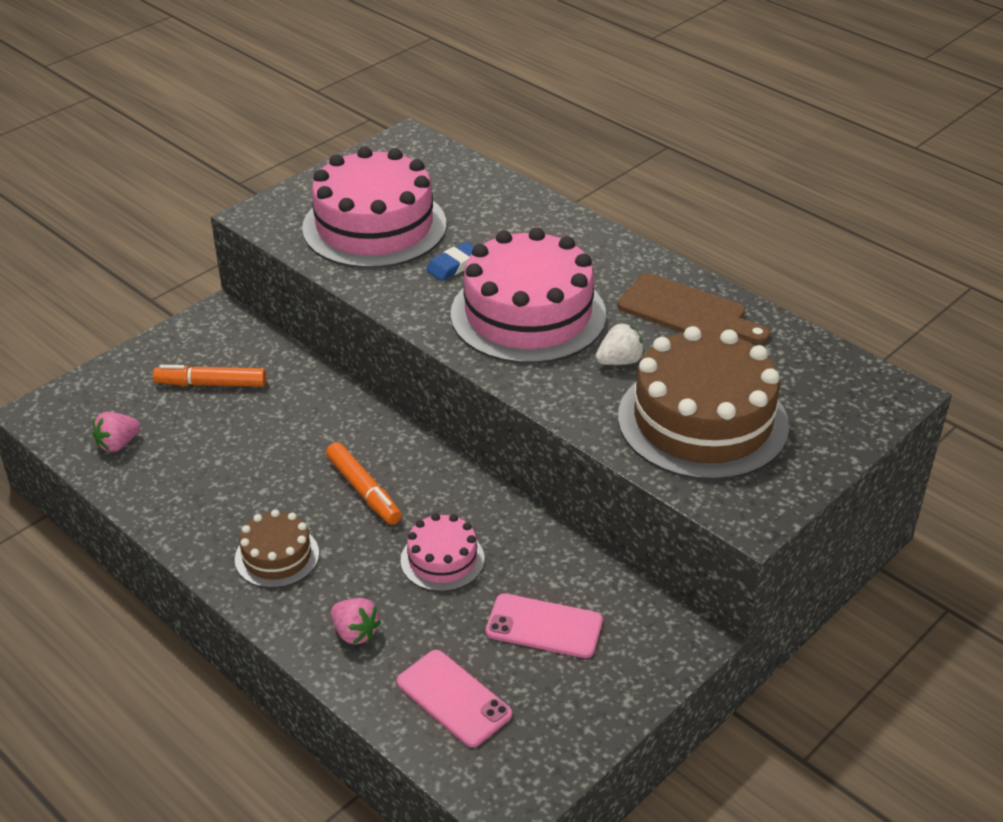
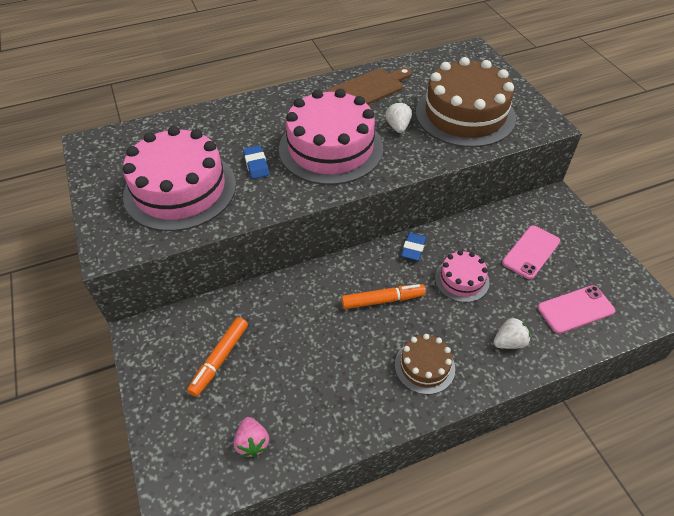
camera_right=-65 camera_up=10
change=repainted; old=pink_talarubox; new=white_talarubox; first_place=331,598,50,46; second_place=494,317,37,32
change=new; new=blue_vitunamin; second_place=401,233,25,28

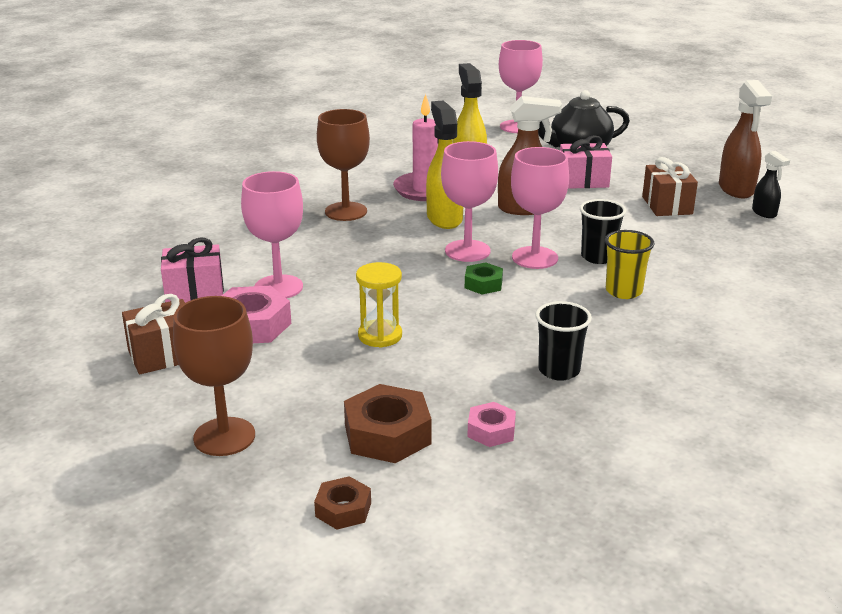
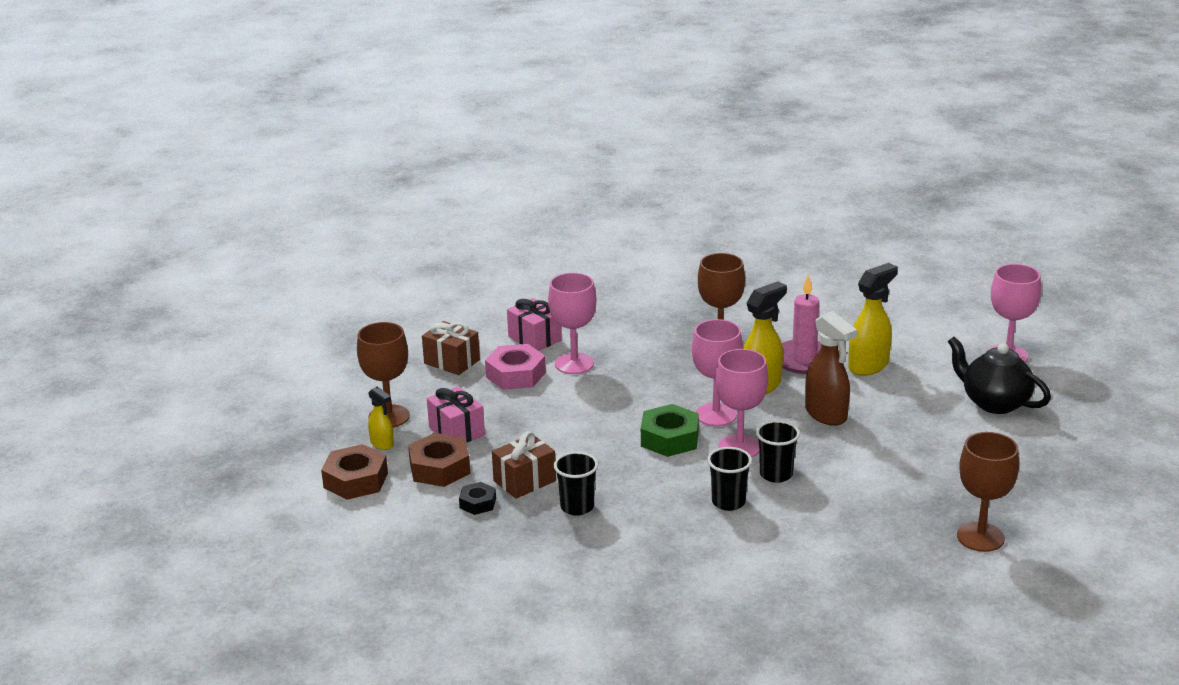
camera_right=60 camera_up=0
change=gone; old=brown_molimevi; first_place=719,80,53,118
change=shifted; old=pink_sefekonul; first_place=560,135,52,54; second_place=427,386,58,57
change=swapped; old=black_molimevi; new=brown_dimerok; first_place=752,151,38,67; second_place=957,432,62,120
change=shifted; old=brown_sefekonul; first_place=642,157,56,59; second_place=492,431,64,68
change=repainted; old=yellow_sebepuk; new=black_sebepuk; first_place=605,230,50,69; second_place=707,447,45,64
change=gone; old=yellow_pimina; first_place=356,262,46,86
change=scaled; old=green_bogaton; first_place=465,262,38,32; second_place=641,404,58,53; factor=1.75
change=repainted; old=pink_bogaton; new=black_bogaton; first_place=467,402,49,45; second_place=459,482,37,33
change=scaled; old=brown_bogaton; first_place=314,476,57,54; second_place=321,444,67,56; factor=1.75
change=new; new=yellow_molimevi; second_place=368,387,26,63

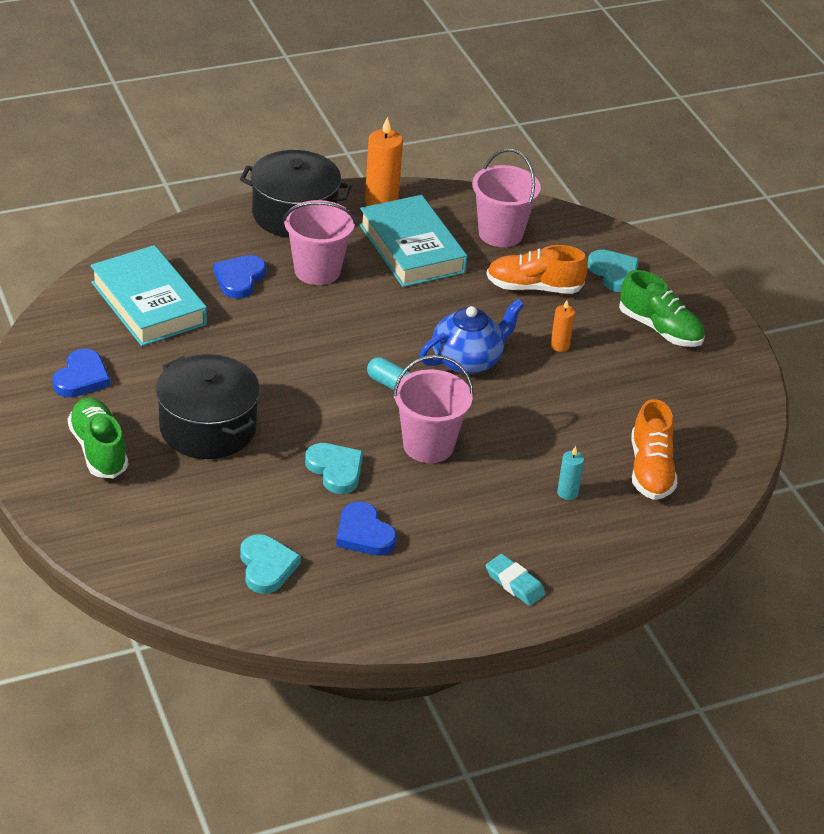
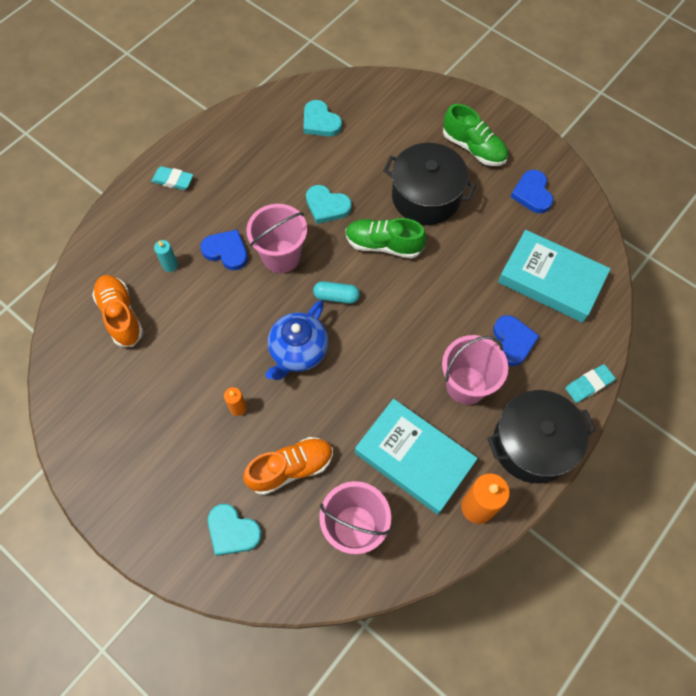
camera_right=155 camera_up=25
change=shifted; old=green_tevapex; first_place=619,270,86,77; second_place=346,218,80,41
change=shifted; old=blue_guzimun; first_place=336,502,61,54; second_place=201,229,47,41
change=new; new=turquoise_vitunamin; second_place=565,364,50,39

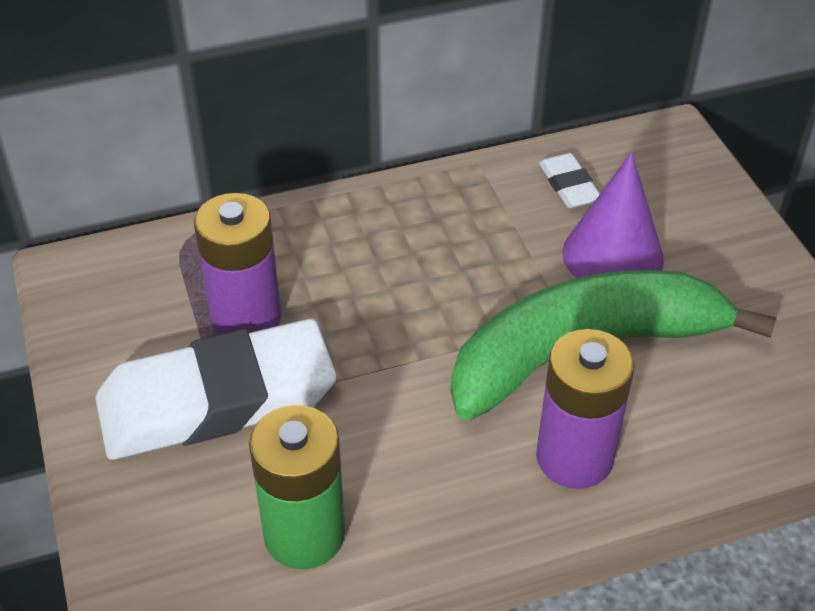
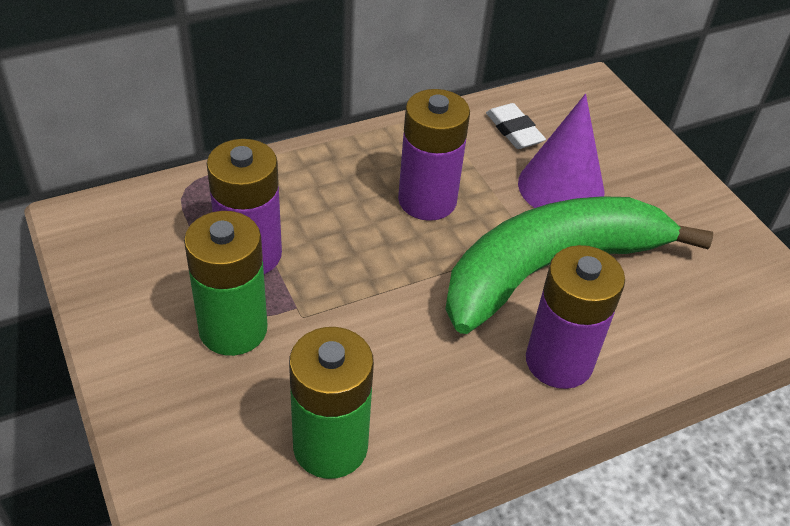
camera_right=-10 camera_up=0
change=swapped; old=white_vitunamin; new=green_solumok; first_place=95,319,241,141; second_place=184,211,84,145
change=new; new=purple_solumok; second_place=398,89,72,132

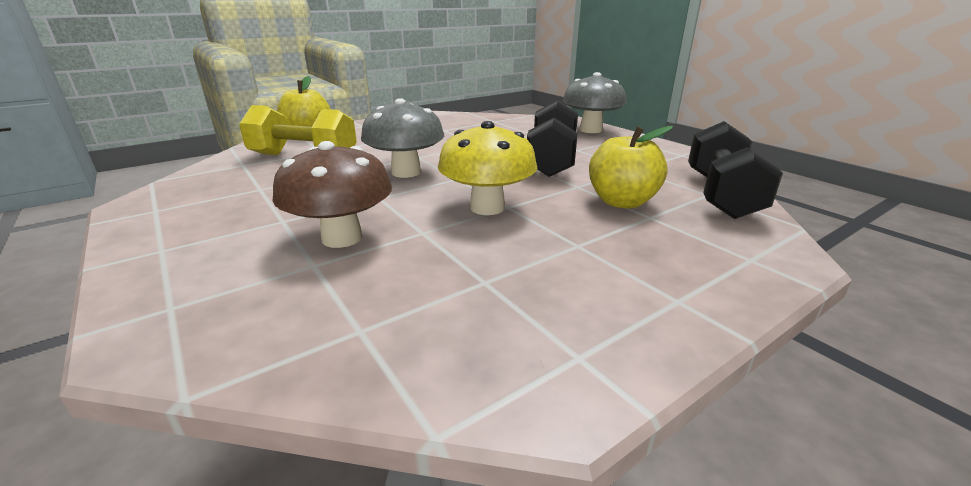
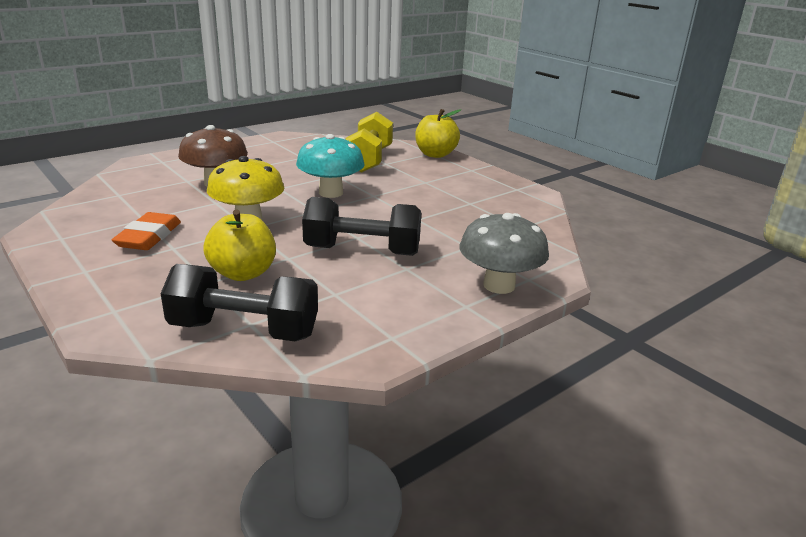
camera_right=85 camera_up=0
change=repainted; old=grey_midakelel; new=turquoise_midakelel; first_place=361,98,83,80; second_place=296,134,69,64
change=new; new=orange_vitunamin; second_place=112,212,69,38

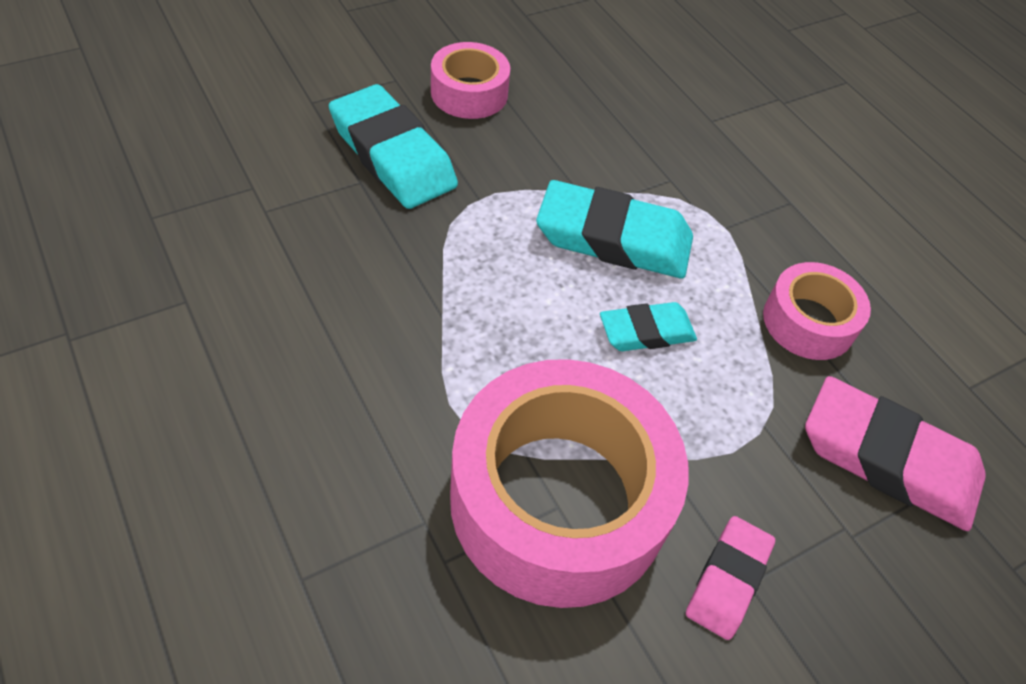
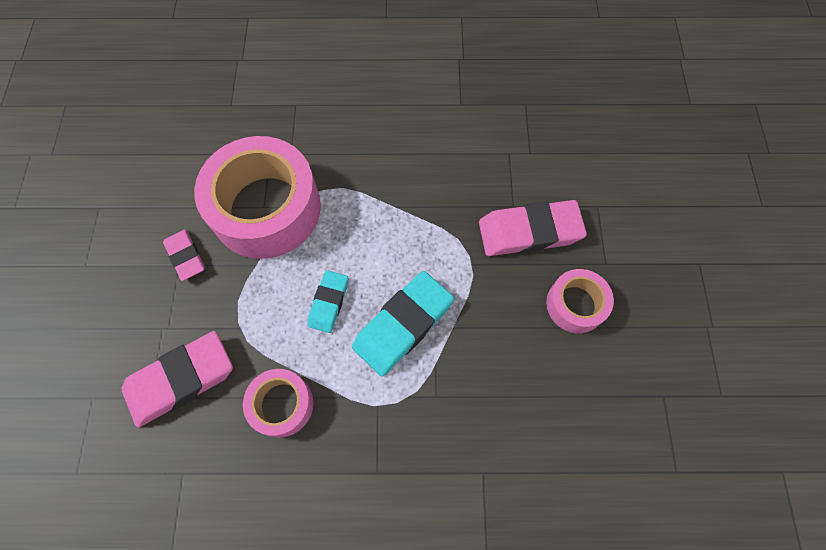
camera_right=125 camera_up=15
change=repainted; old=turquoise_vitunamin; new=pink_vitunamin; first_place=329,84,129,125; second_place=479,200,108,56

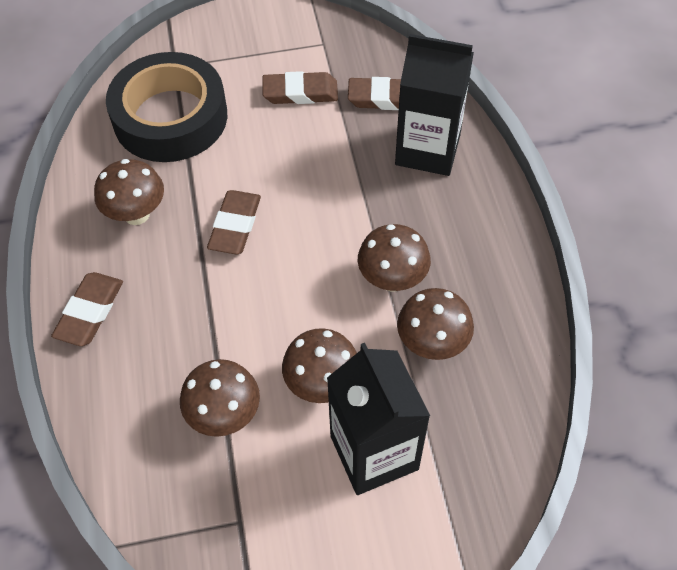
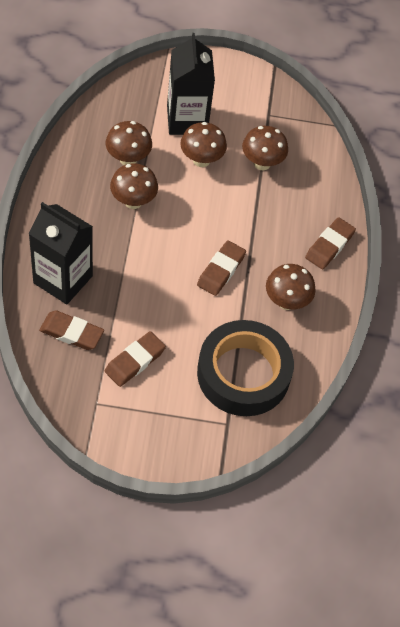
camera_right=-170 camera_up=0
change=rotated; old=brown_vitunamin; first_place=262,71,76,33; second_place=105,331,61,56; degrees=-60

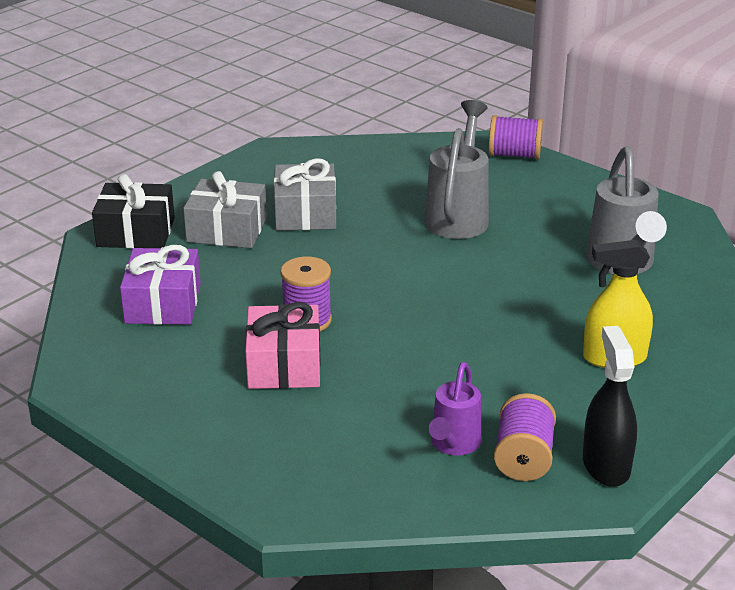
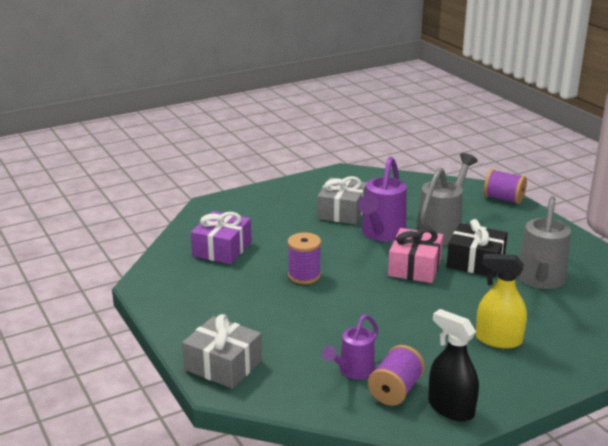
camera_right=20 camera_up=-5
change=shifted; old=grey_sefekonul; first_place=183,171,84,77; second_place=182,314,80,75
change=shifted; old=black_sefekonul; first_place=92,174,83,74; second_place=447,219,61,58
change=shifted; old=pink_sefekonul; first_place=245,302,76,87; second_place=388,228,55,55
change=rotated; old=black_molimevi; first_place=583,326,54,161; second_place=428,309,51,112; degrees=-60
change=new; new=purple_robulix; second_place=358,157,49,85

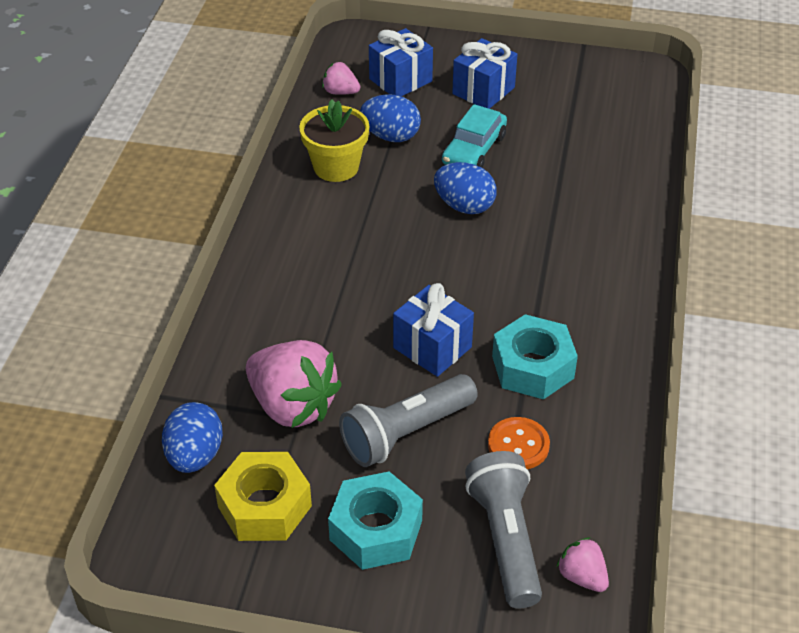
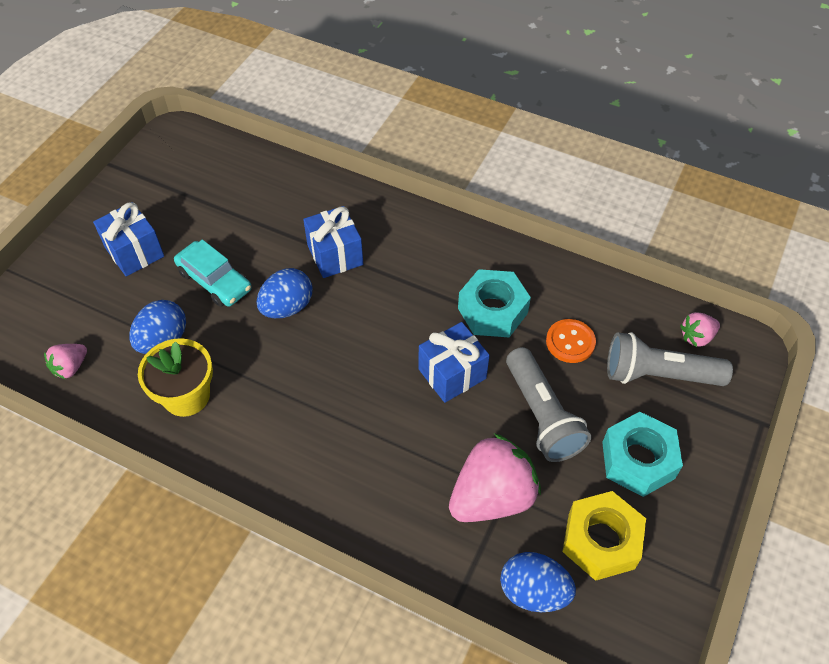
camera_right=-75 camera_up=10
change=shifted; old=blue_sefekonul; first_place=369,28,64,68; second_place=303,206,60,72

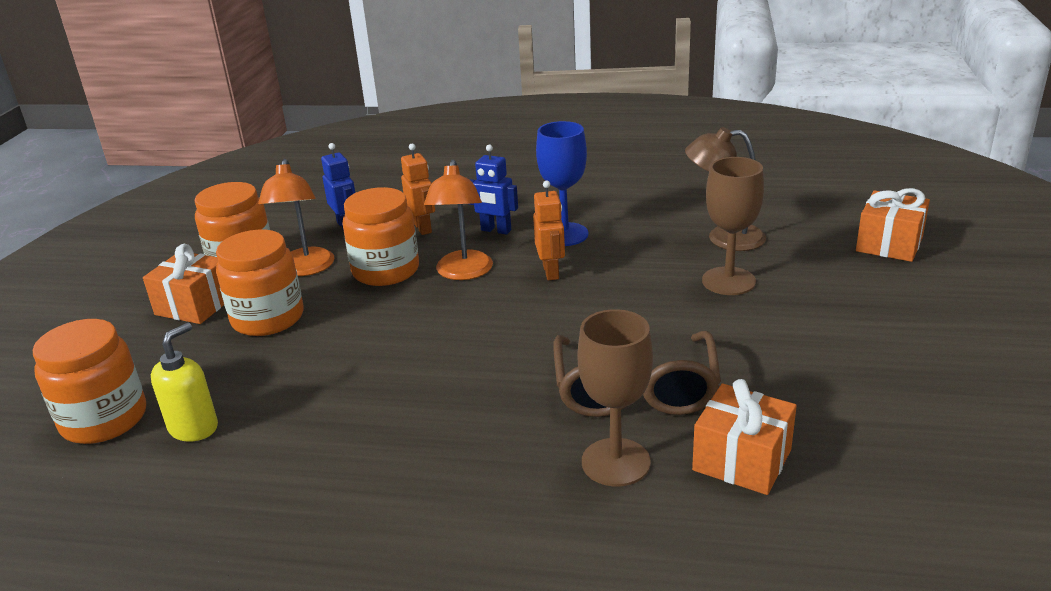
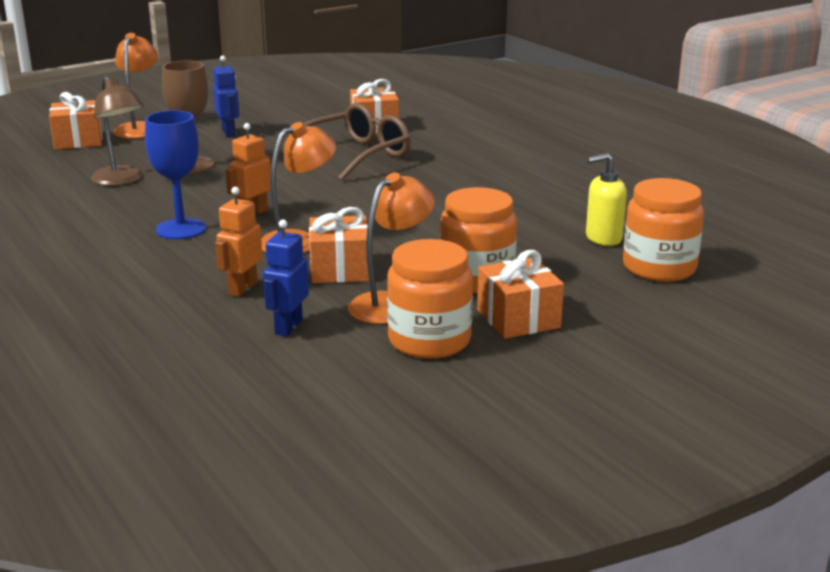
camera_right=-135 camera_up=-5
change=shifted; old=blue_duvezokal; first_place=469,144,49,91; second_place=213,56,26,81
change=swapped; old=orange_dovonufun; new=orange_sefekonul; first_place=342,187,77,99; second_place=309,207,60,76
change=gone; old=brown_dimerok; first_place=578,309,75,177
change=new; new=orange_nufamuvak; second_place=113,33,45,106

